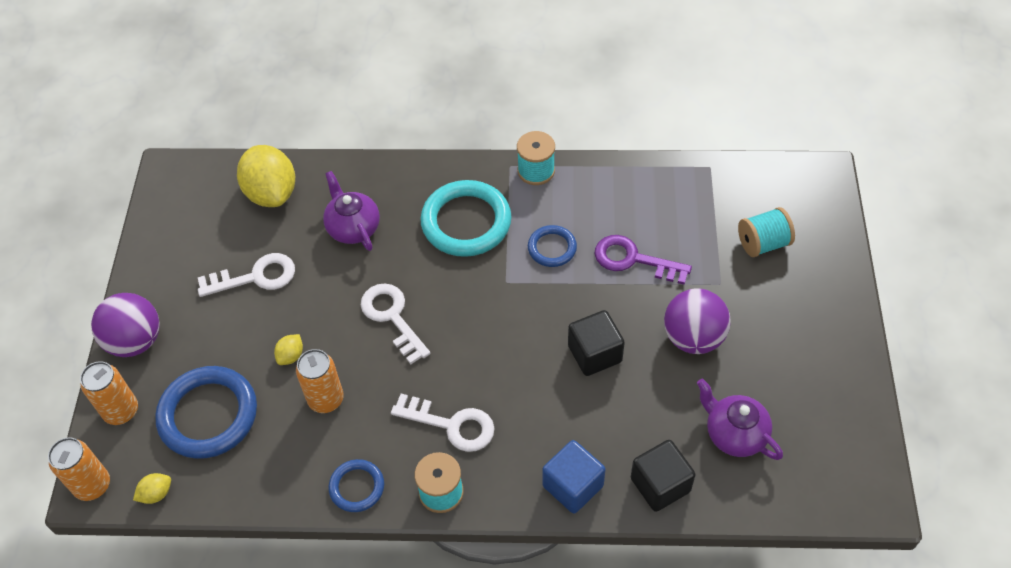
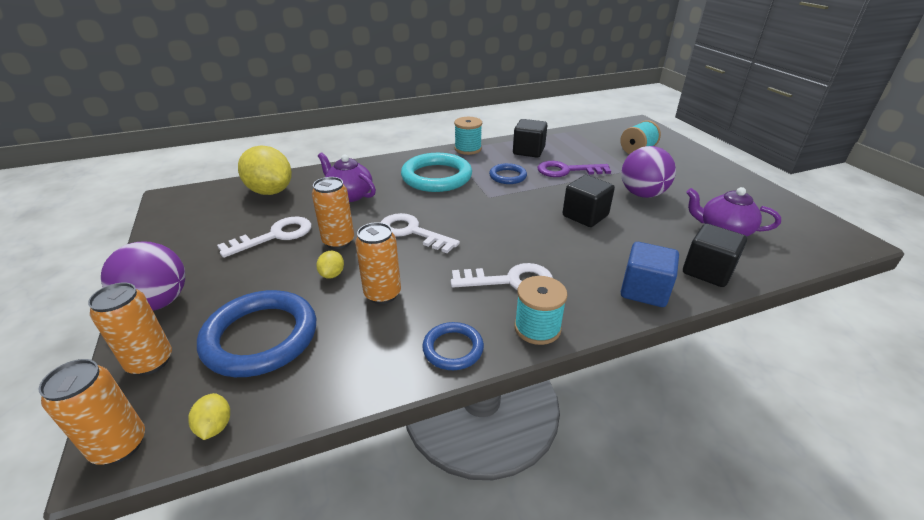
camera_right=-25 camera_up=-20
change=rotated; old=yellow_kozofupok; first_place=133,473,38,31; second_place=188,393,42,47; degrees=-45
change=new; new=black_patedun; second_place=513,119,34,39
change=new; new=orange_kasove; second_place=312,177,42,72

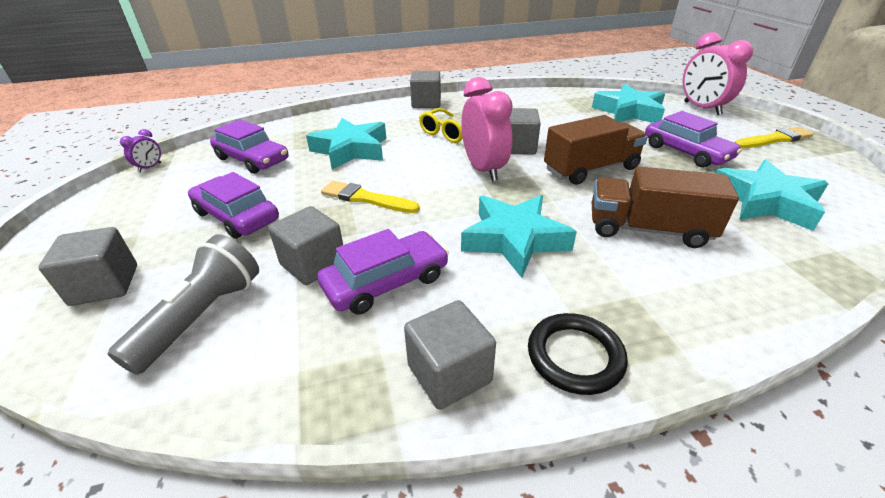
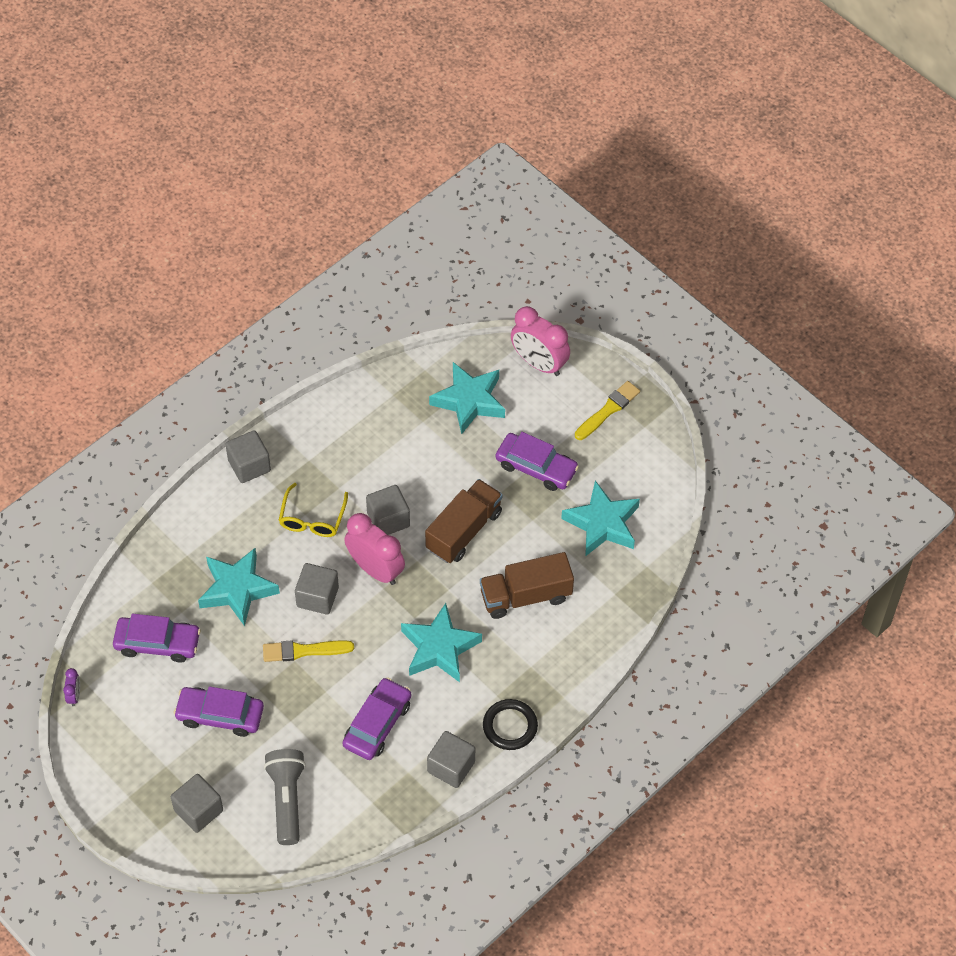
camera_right=-30 camera_up=20
change=shifted; old=grey_patedun; first_place=268,206,75,79; second_place=295,563,44,52

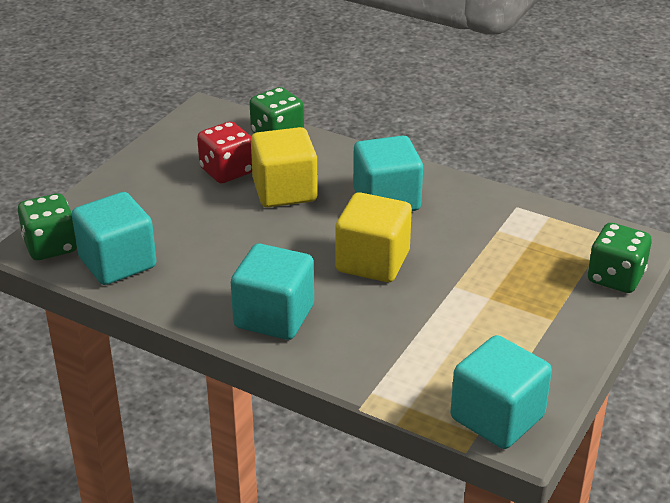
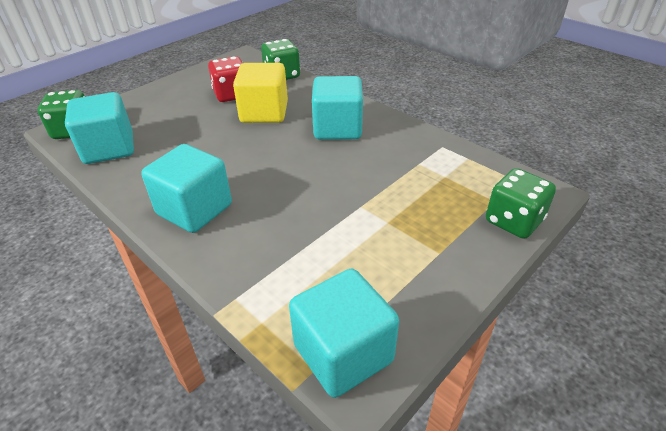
camera_right=15 camera_up=5
change=gone; old=yellow_patedun; first_place=335,192,77,90

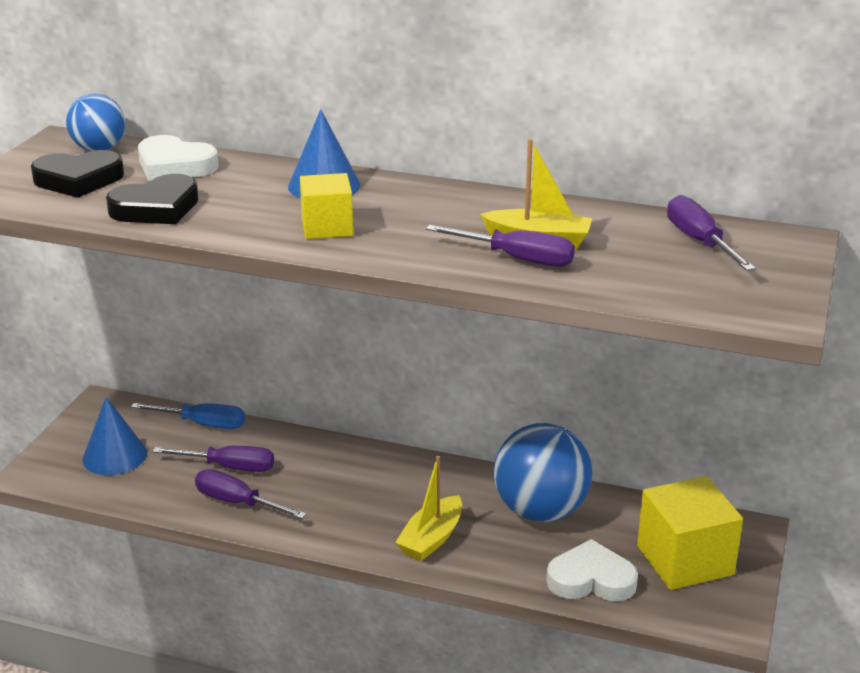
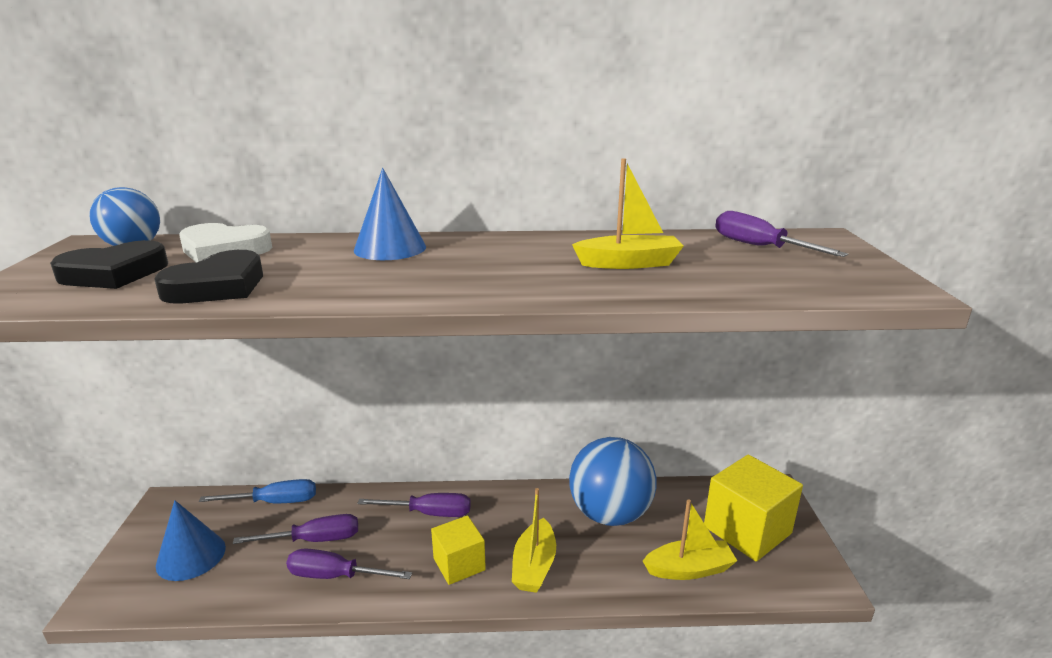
camera_right=-20 camera_up=-5
change=shifted; old=yellow_patedun; first_place=300,173,53,66; second_place=431,515,55,70
change=shifted; old=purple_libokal; first_place=426,225,149,42; second_place=357,493,114,24
change=swapped; old=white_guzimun; new=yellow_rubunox; first_place=546,539,92,62; second_place=643,499,94,81

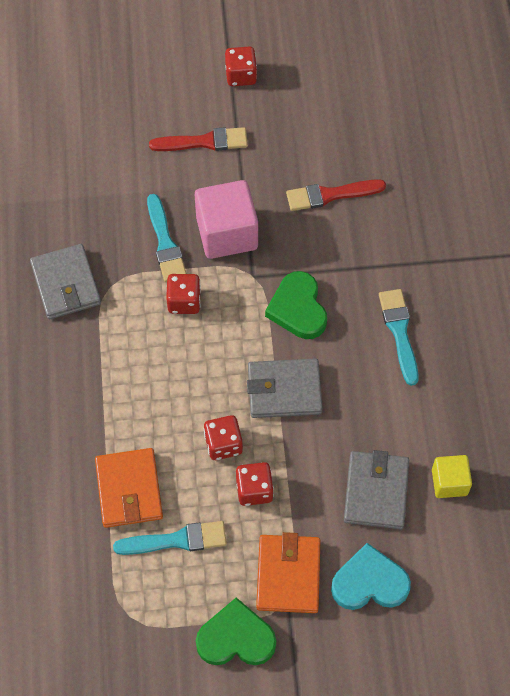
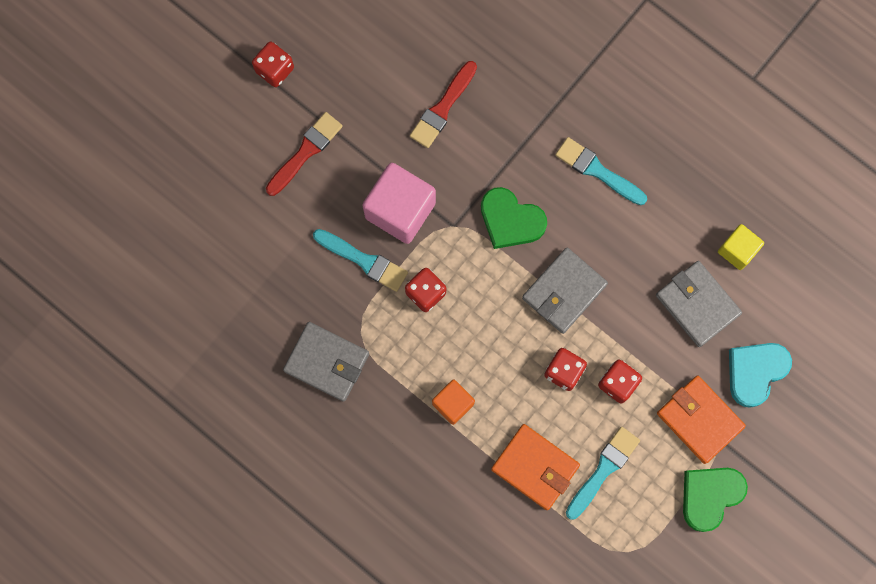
camera_right=-45 camera_up=15
change=new; new=orange_patedun; second_place=432,380,43,45

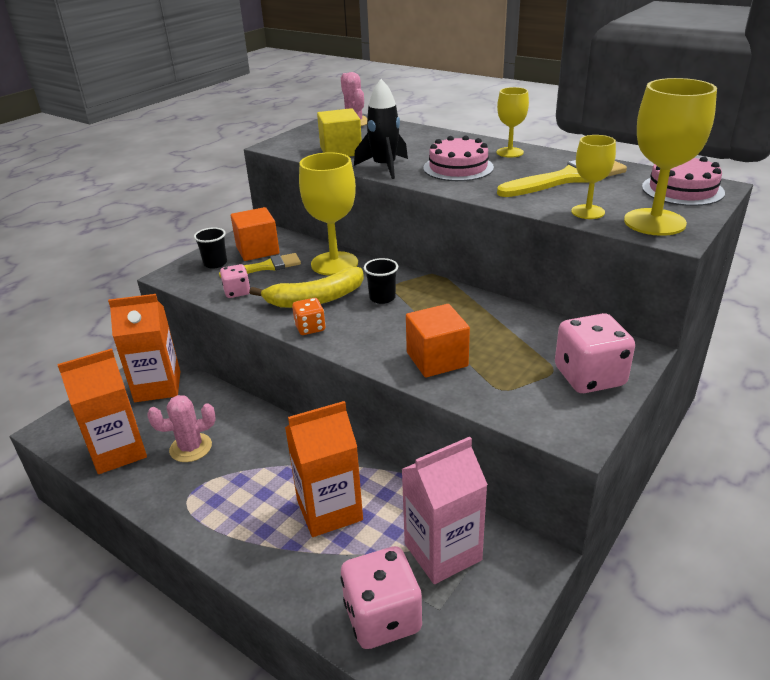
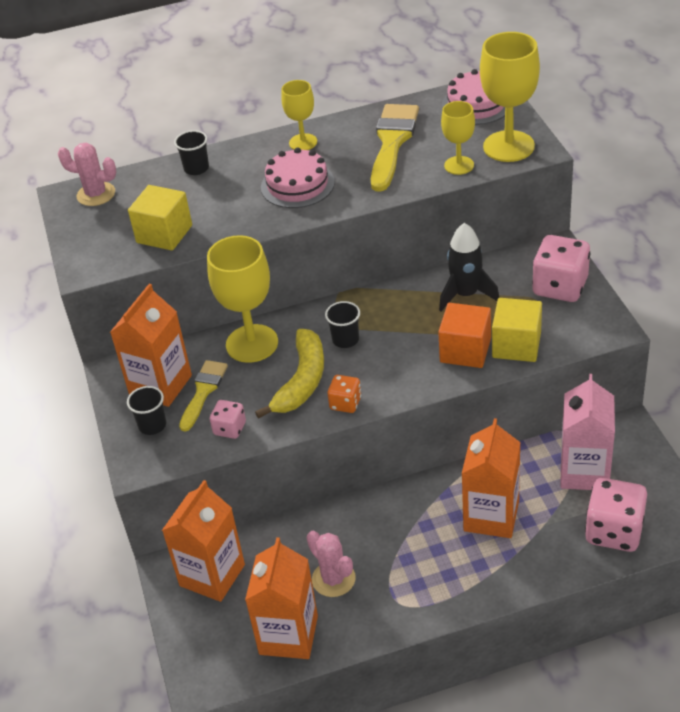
camera_right=-50 camera_up=10
change=shifted; old=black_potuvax; first_place=354,79,54,100; second_place=439,223,60,88
change=swapped; old=orange_patedun; new=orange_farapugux; first_place=231,207,49,54; second_place=110,284,82,123
change=rotated; old=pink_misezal; first_place=147,395,69,67; second_place=306,531,50,66; degrees=-60
change=new; new=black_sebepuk; second_place=174,130,35,45
change=new; new=yellow_patedun; second_place=492,298,50,64

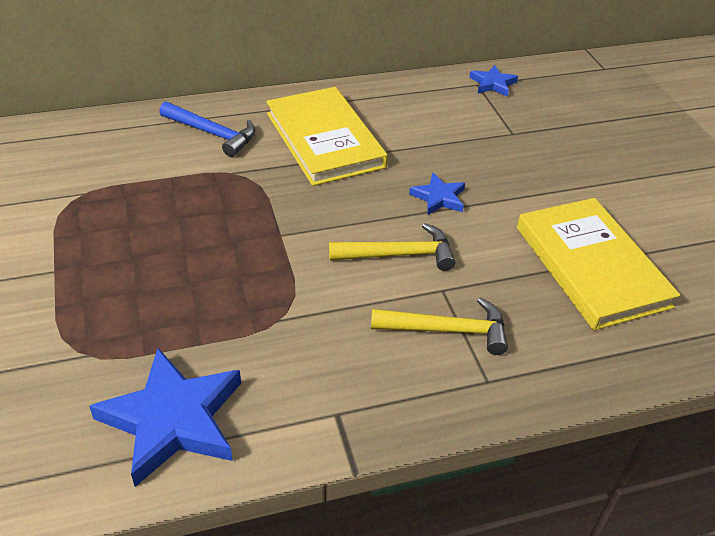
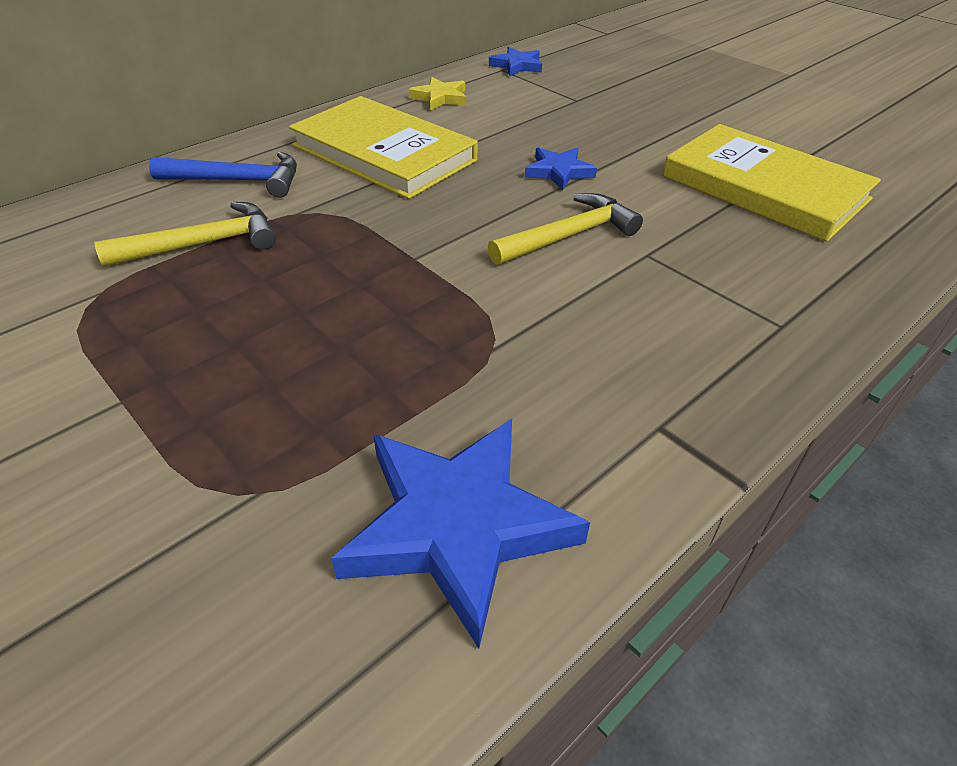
camera_right=-25 camera_up=0
change=shifted; old=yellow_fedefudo; first_place=371,298,137,57; second_place=95,202,181,65
change=new; new=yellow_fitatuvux; second_place=409,77,57,34

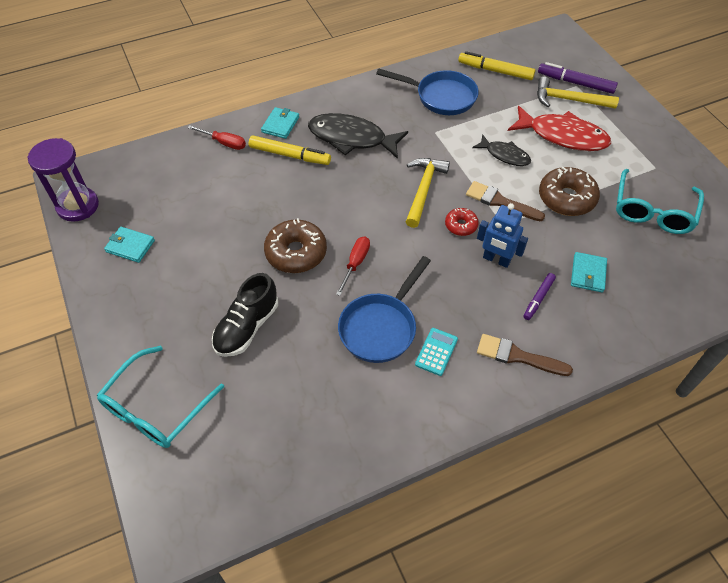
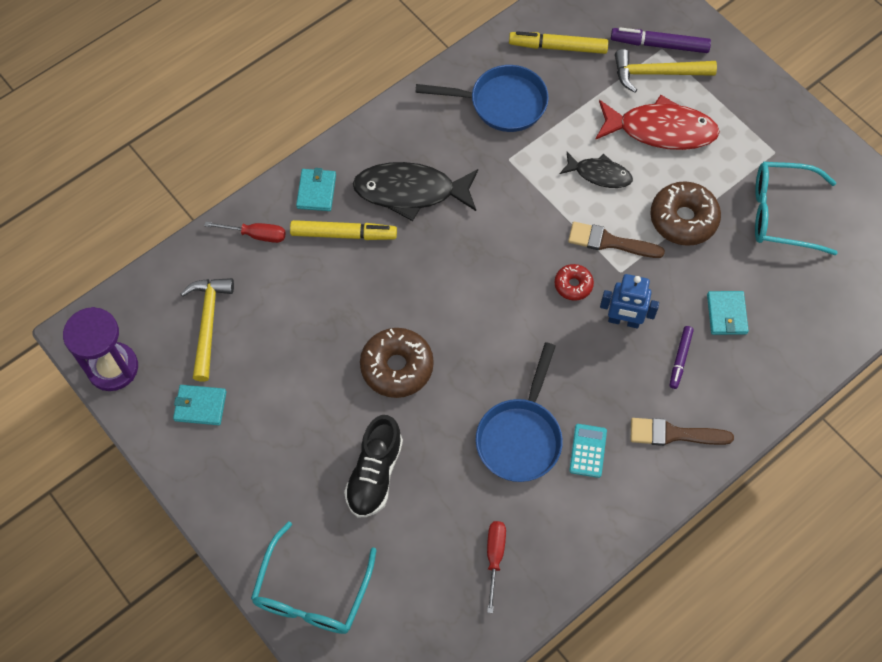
camera_right=-15 camera_up=10
change=shifted; old=yellow_fedefudo; first_place=406,158,44,70; second_place=181,278,53,104
change=rotated; old=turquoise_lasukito; first_place=616,169,88,65; second_place=755,162,83,93; degrees=90
change=shifted; old=red_libokal; first_place=336,236,34,60; second_place=487,521,19,92

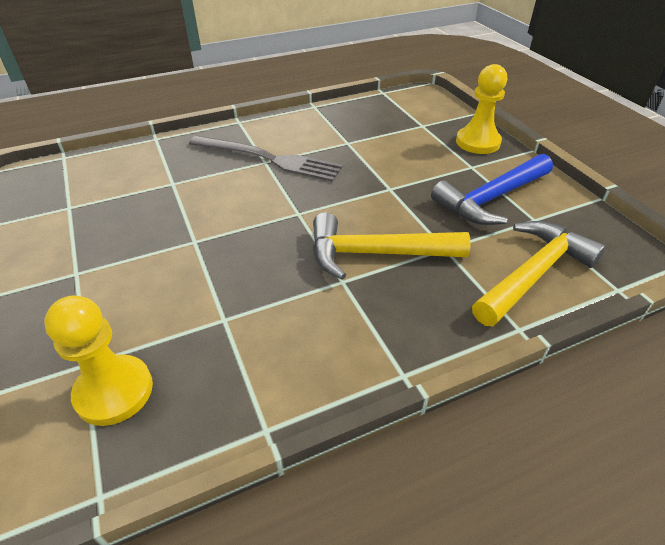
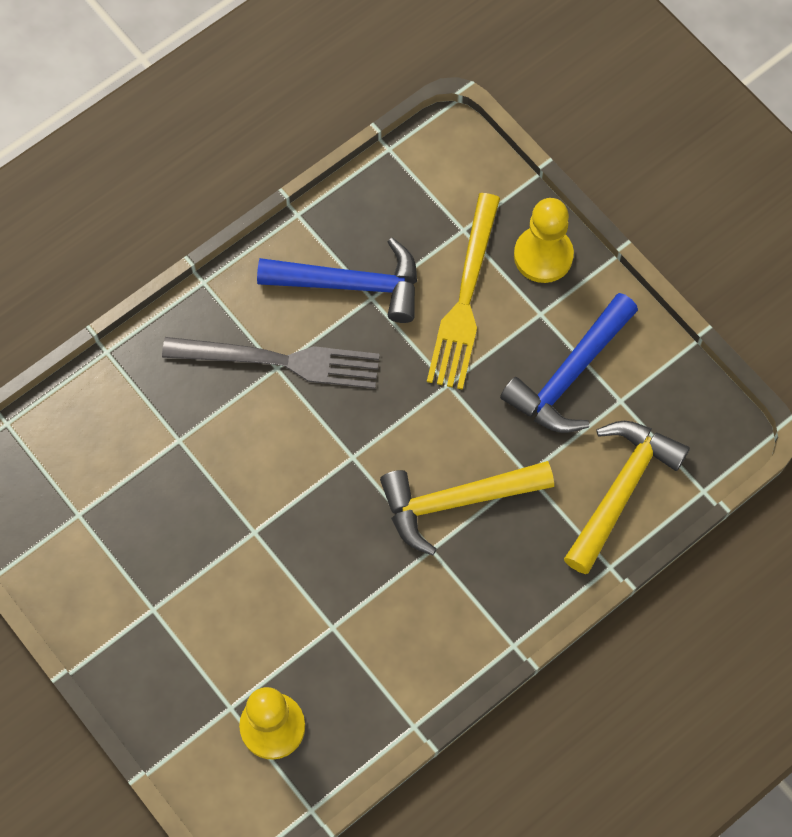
camera_right=-15 camera_up=25
change=new; new=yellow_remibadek; second_place=427,193,73,197
change=new; new=blue_fedefudo; second_place=257,238,160,85

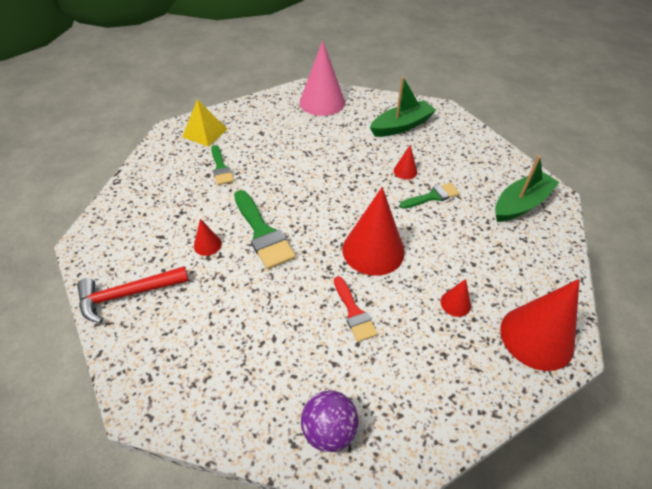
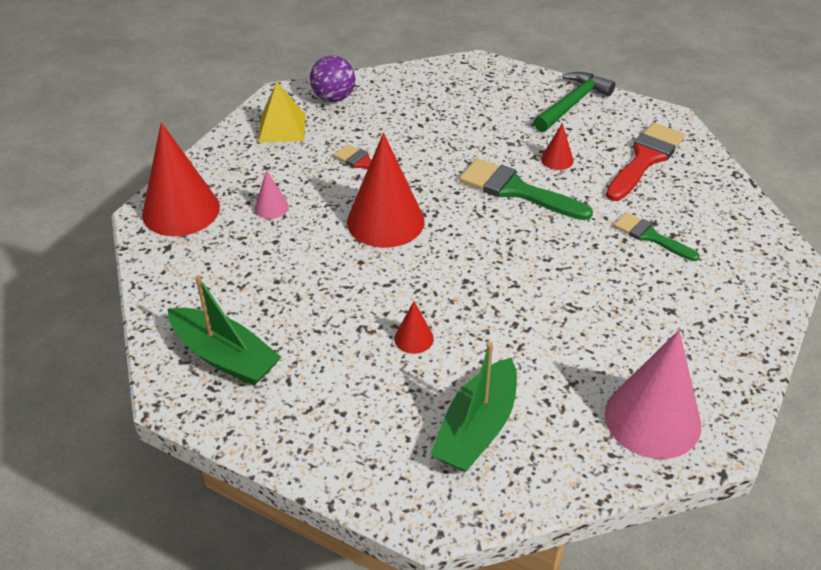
camera_right=150 camera_up=-5
change=shifted; old=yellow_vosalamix; first_place=182,99,45,48; second_place=258,82,47,60
change=rotated; old=green_rubunox; first_place=495,155,65,67; second_place=168,275,113,110; degrees=-75
change=gone; old=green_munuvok; first_place=400,183,60,26
change=repainted; old=red_fedefudo; new=green_fedefudo; first_place=77,266,112,57; second_place=534,72,81,60
change=repainted; old=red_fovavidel; new=pink_fovavidel; first_place=440,279,31,38; second_place=254,170,35,49
change=new; new=red_munuvok; second_place=606,122,79,79

